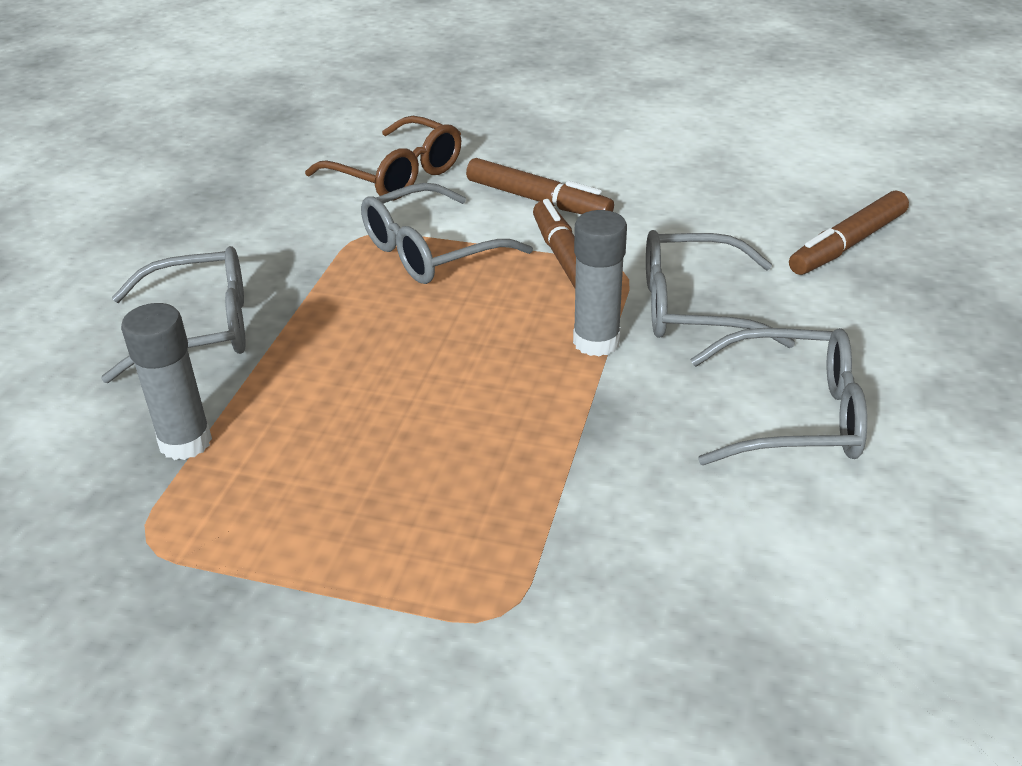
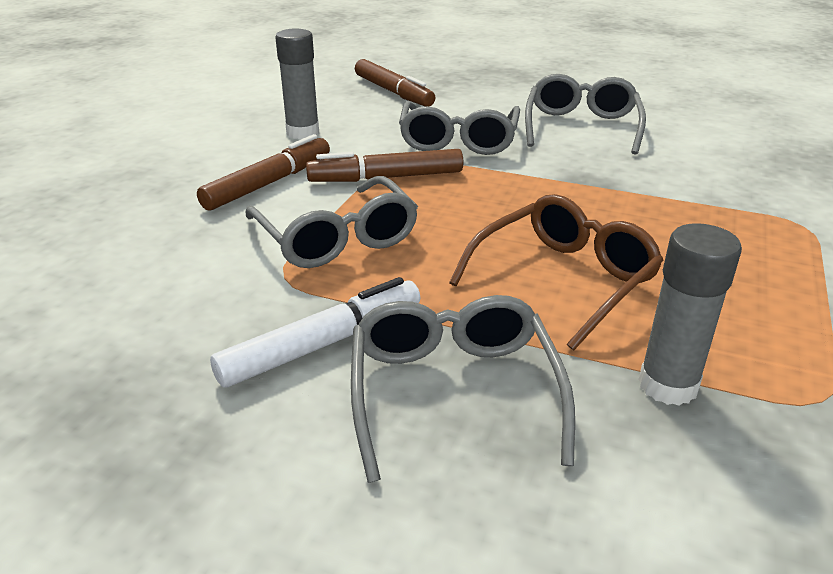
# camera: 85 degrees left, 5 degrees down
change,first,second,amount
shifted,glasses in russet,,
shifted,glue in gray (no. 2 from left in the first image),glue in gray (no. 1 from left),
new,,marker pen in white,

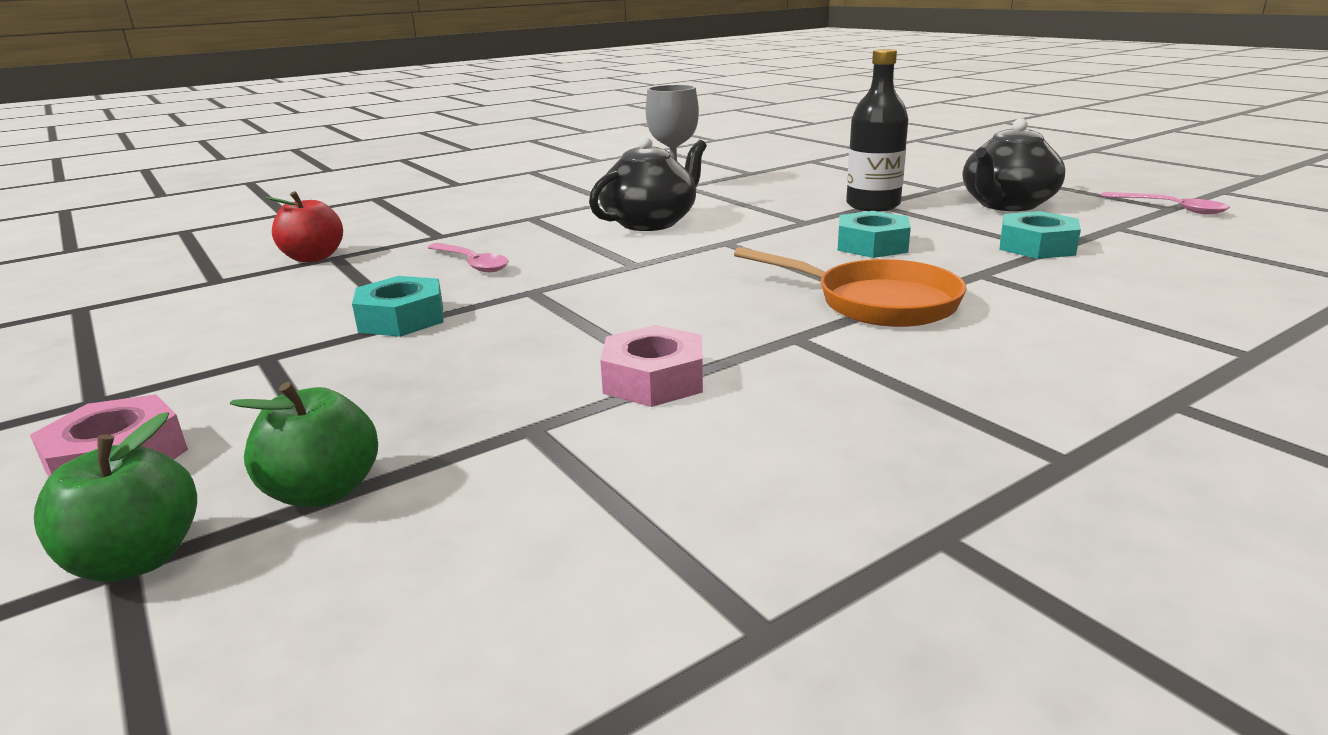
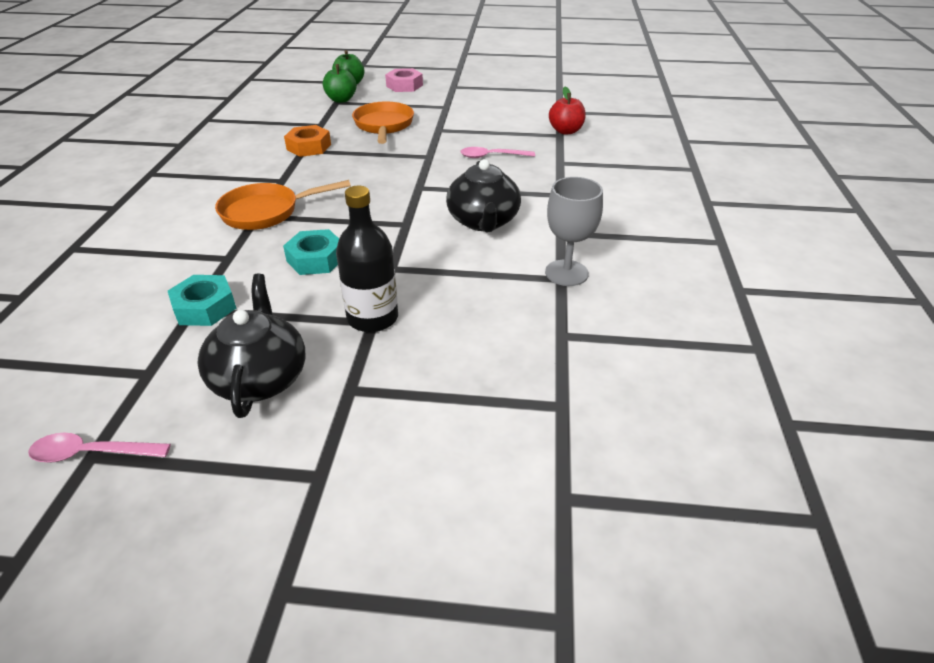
# camera: 130 degrees right, 15 degrees up
change,first,second,amount
gone,nut in teal (no. 1 from left),,
repainted,nut in rosy (no. 2 from left),nut in orange-coloured,
new,,frying pan in orange-coloured (no. 2 from left),

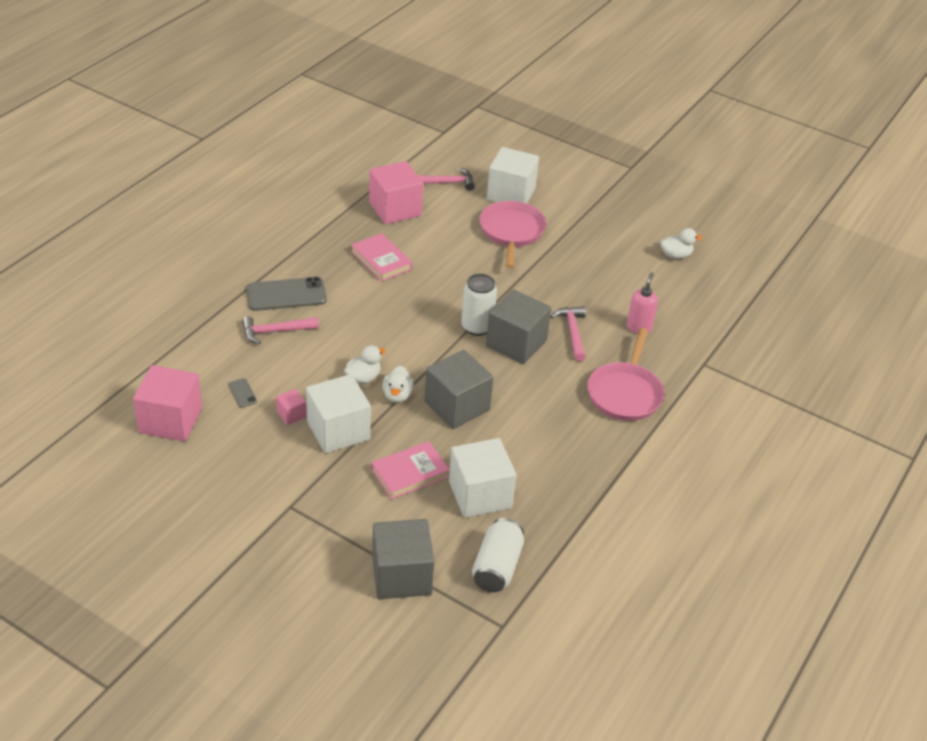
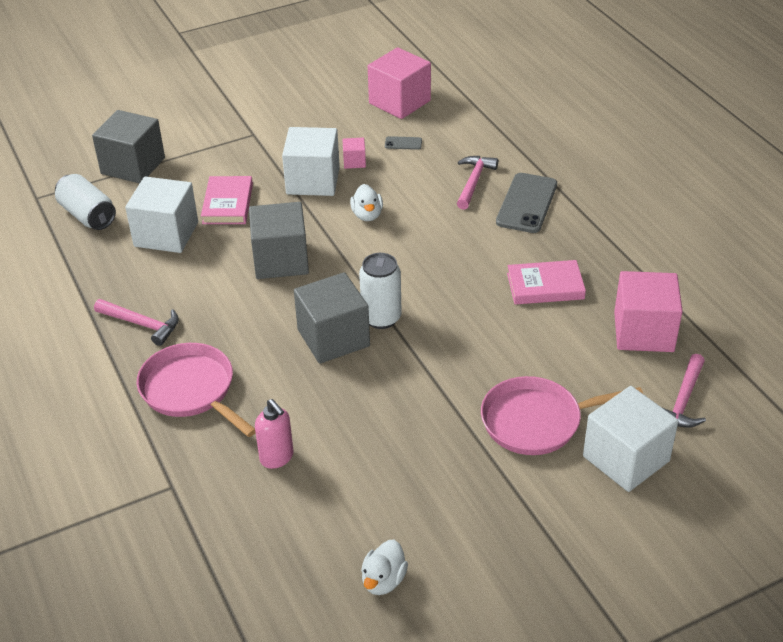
# camera: 125 degrees right, 0 degrees up
change,first,second,amount
gone,toy duck in white (no. 2 from left),,
rotated,frying pan in rosy (no. 1 from left in the first image),frying pan in rosy (no. 2 from left),135 degrees clockwise
shifted,carpenter's hammer in rosy (no. 3 from left in the first image),carpenter's hammer in rosy (no. 1 from left),

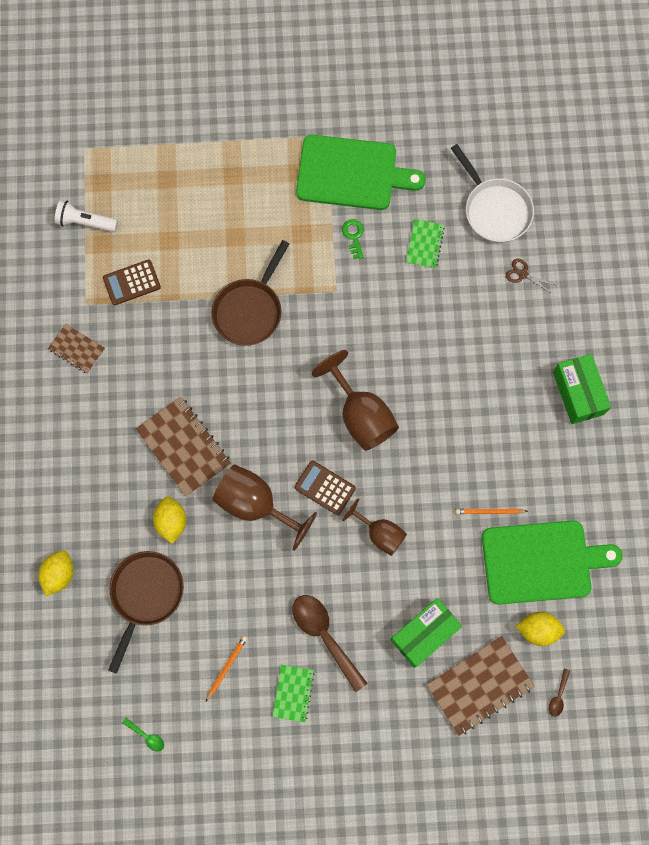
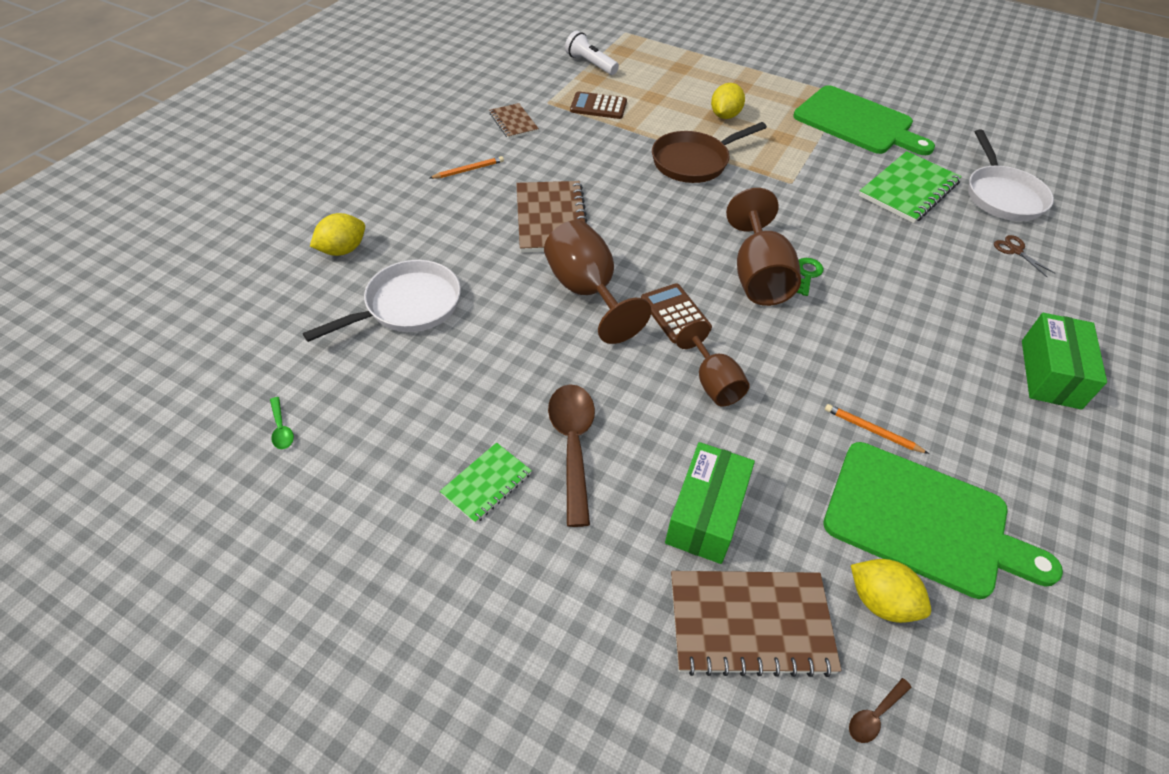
# camera: 30 degrees right, 25 degrees down
change,first,second,amount
repainted,frying pan in russet (no. 1 from left),frying pan in white (no. 1 from left),
shifted,lemon in golden (no. 2 from left),,
shifted,wooden pencil in orange-coloured (no. 1 from left),,
shifted,latchkey in green,,
rotated,box in green (no. 1 from left),,60 degrees counterclockwise
scaled,exercise book in green (no. 2 from left),,x1.76

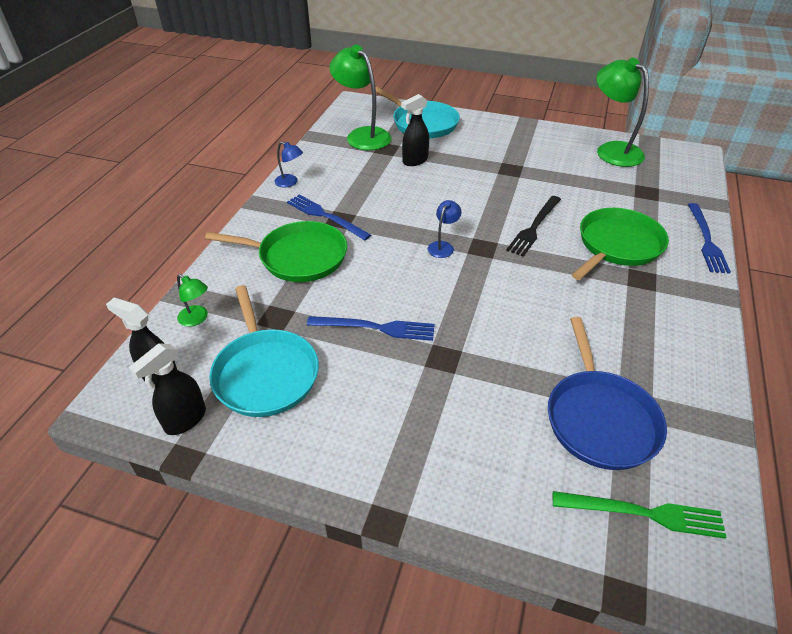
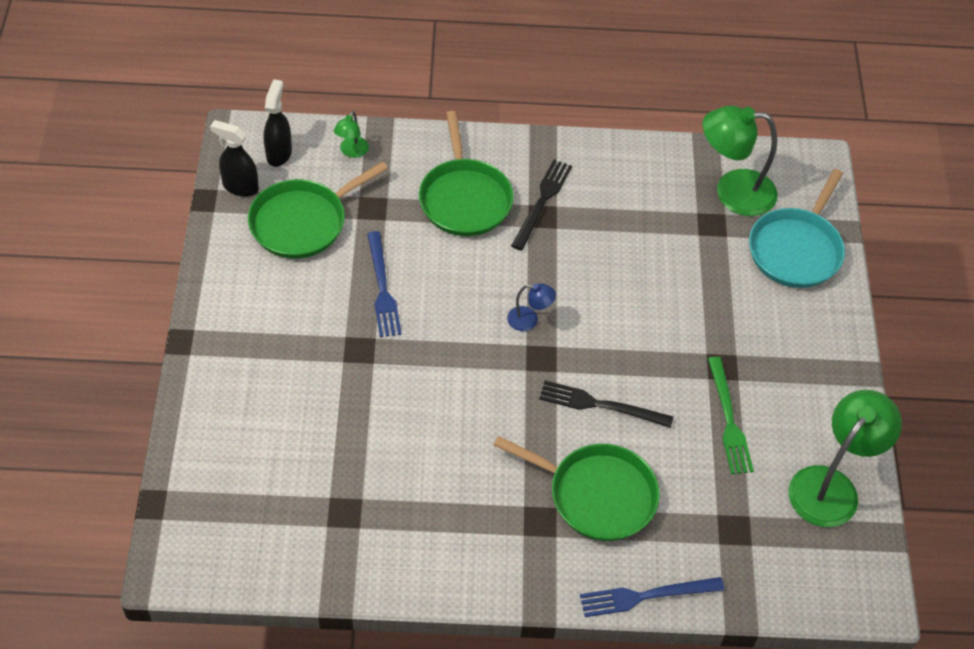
# camera: 70 degrees right, 10 degrees up
change,first,second,amount
repainted,frying pan in teal (no. 1 from left),frying pan in green (no. 1 from left),
gone,desk lamp in cobalt (no. 1 from left),,
repainted,dinner fork in cobalt (no. 1 from left),dinner fork in jet-black (no. 1 from left),
rotated,desk lamp in green (no. 2 from left),,120 degrees counterclockwise
gone,sprayer in jet-black (no. 3 from left),,
gone,frying pan in cobalt,,
shifted,dinner fork in green,,

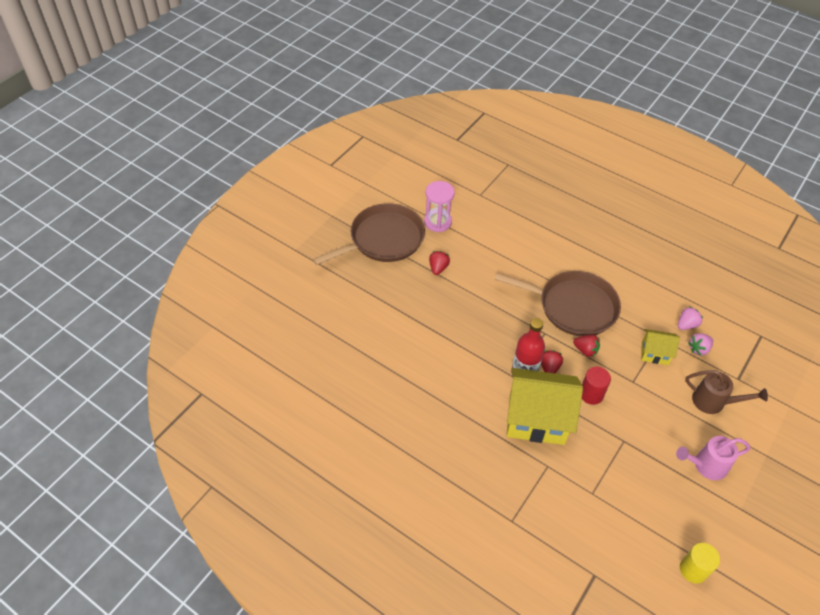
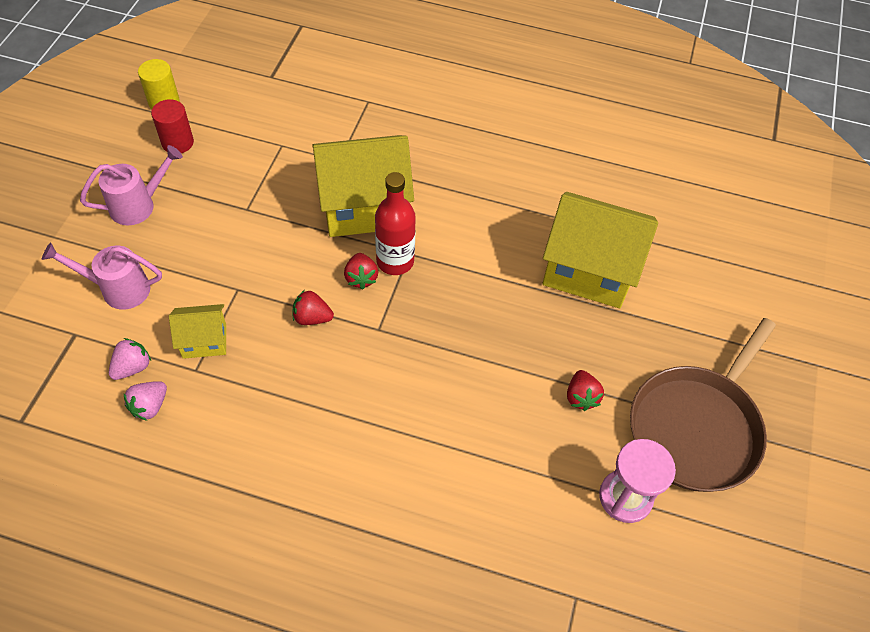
# camera: 160 degrees right, 5 degrees up
change,first,second,amount
gone,frying pan in russet (no. 2 from left),,
shifted,cylinder shape in crimson,,
repainted,watering pot in russet,watering pot in rosy (no. 1 from left),
new,,cottage in golden (no. 3 from left),

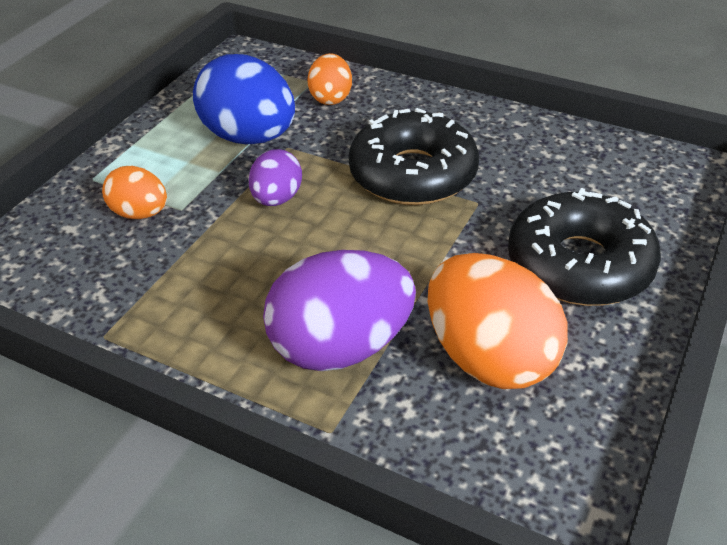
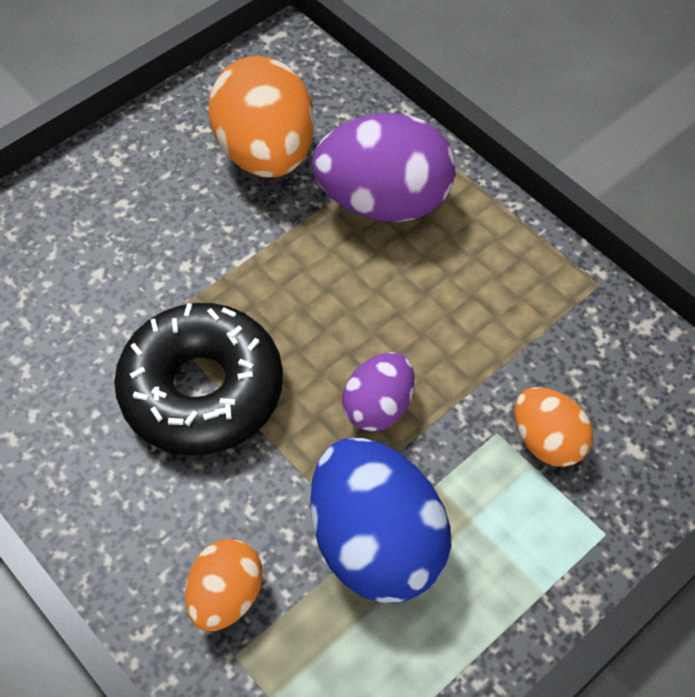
# camera: 160 degrees left, 15 degrees up
change,first,second,amount
gone,glazed donut in jet-black (no. 2 from left),,

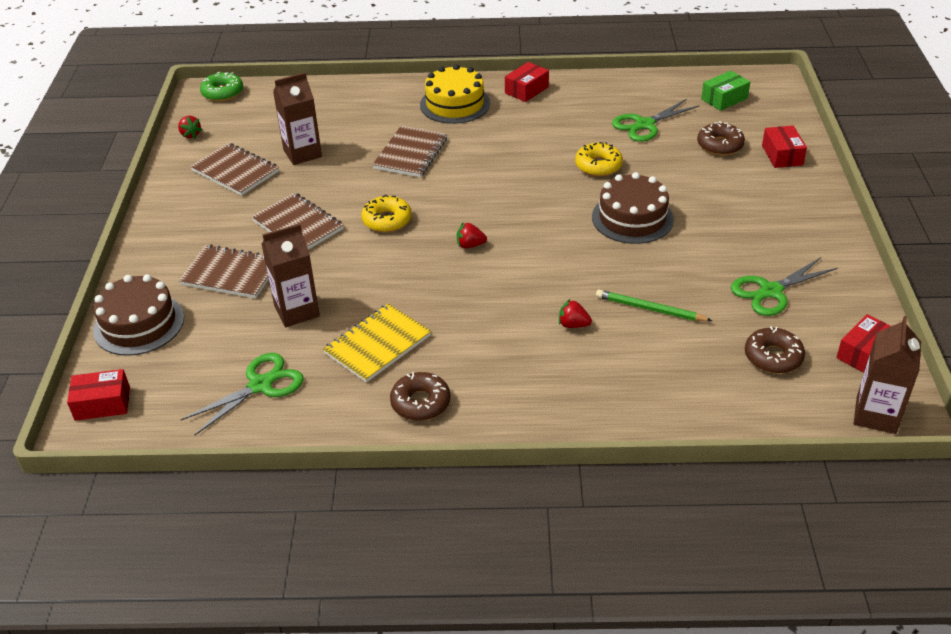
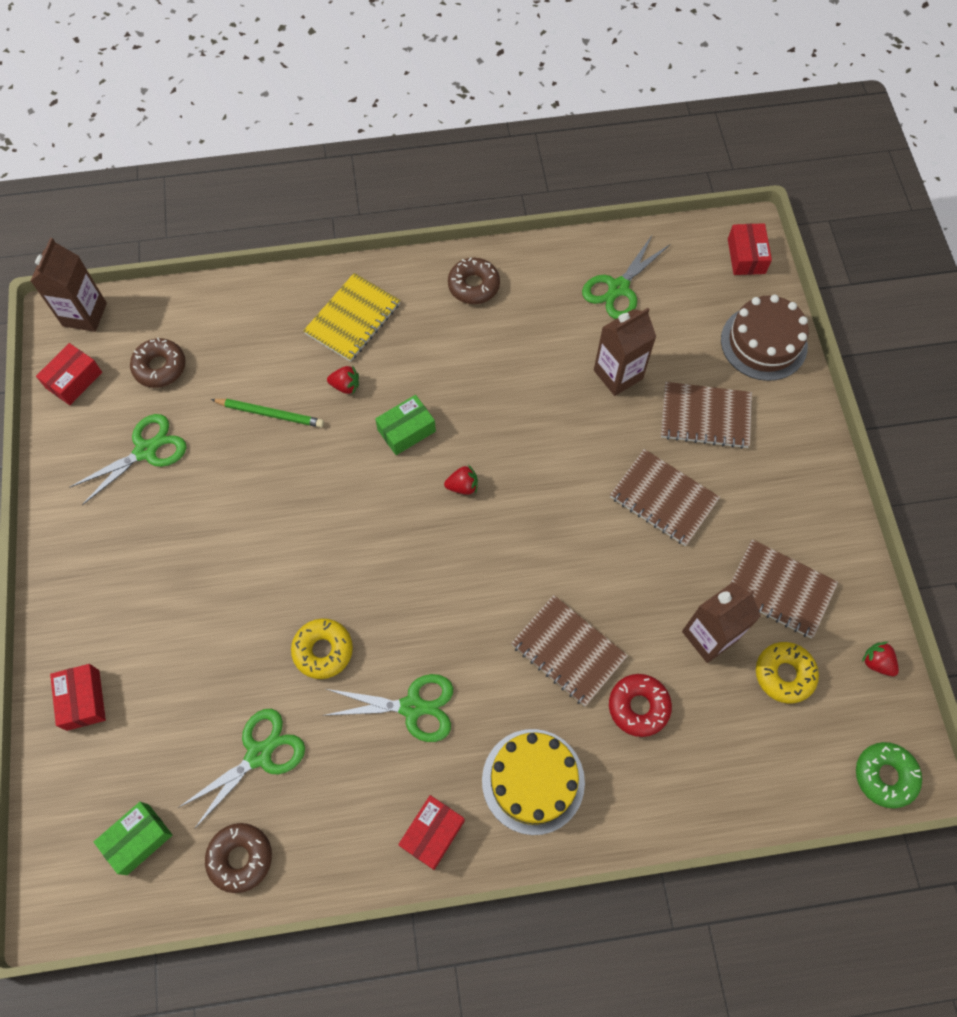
# camera: 170 degrees right, 25 degrees up
change,first,second,amount
rotated,box in crimson (no. 1 from left in the first image),box in crimson (no. 4 from left),75 degrees counterclockwise
shifted,exercise book in golden,,
shifted,glazed donut in golden (no. 1 from left in the first image),glazed donut in golden (no. 2 from left),
rotated,exercise book in russet (no. 4 from left in the first image),exercise book in russet (no. 1 from left),60 degrees counterclockwise
gone,cake in russet (no. 2 from left),,
shifted,glazed donut in russet (no. 2 from left),,
new,,shears in green (no. 3 from left),
new,,box in green (no. 2 from left),
new,,glazed donut in crimson,

